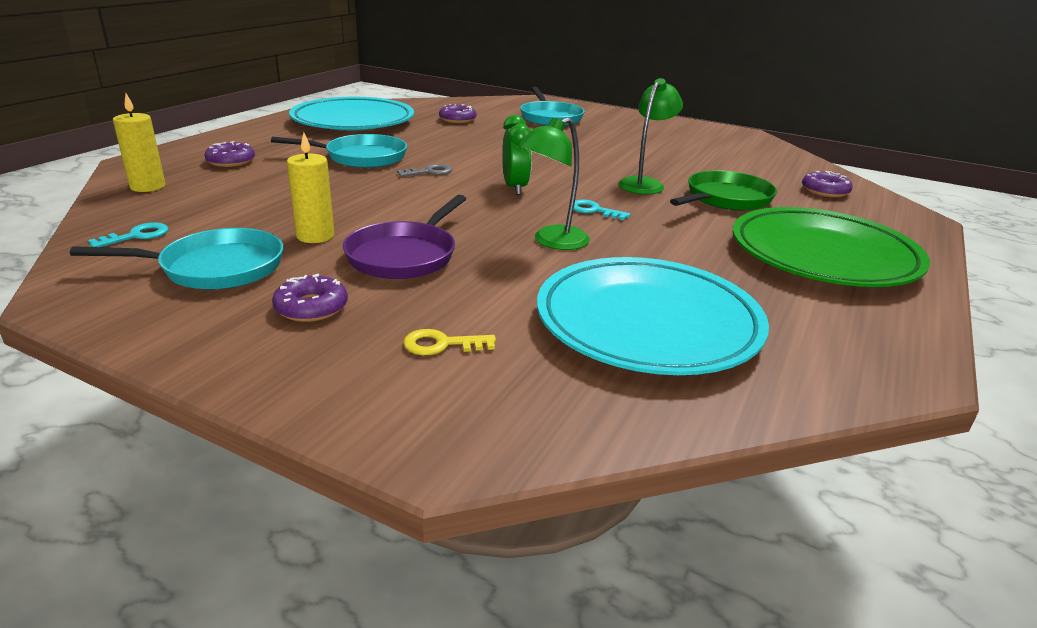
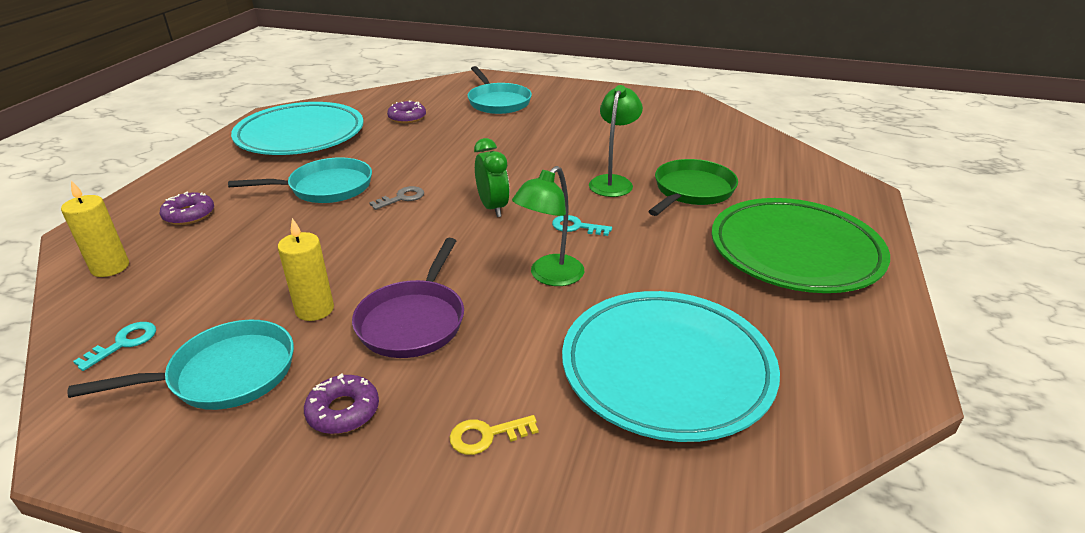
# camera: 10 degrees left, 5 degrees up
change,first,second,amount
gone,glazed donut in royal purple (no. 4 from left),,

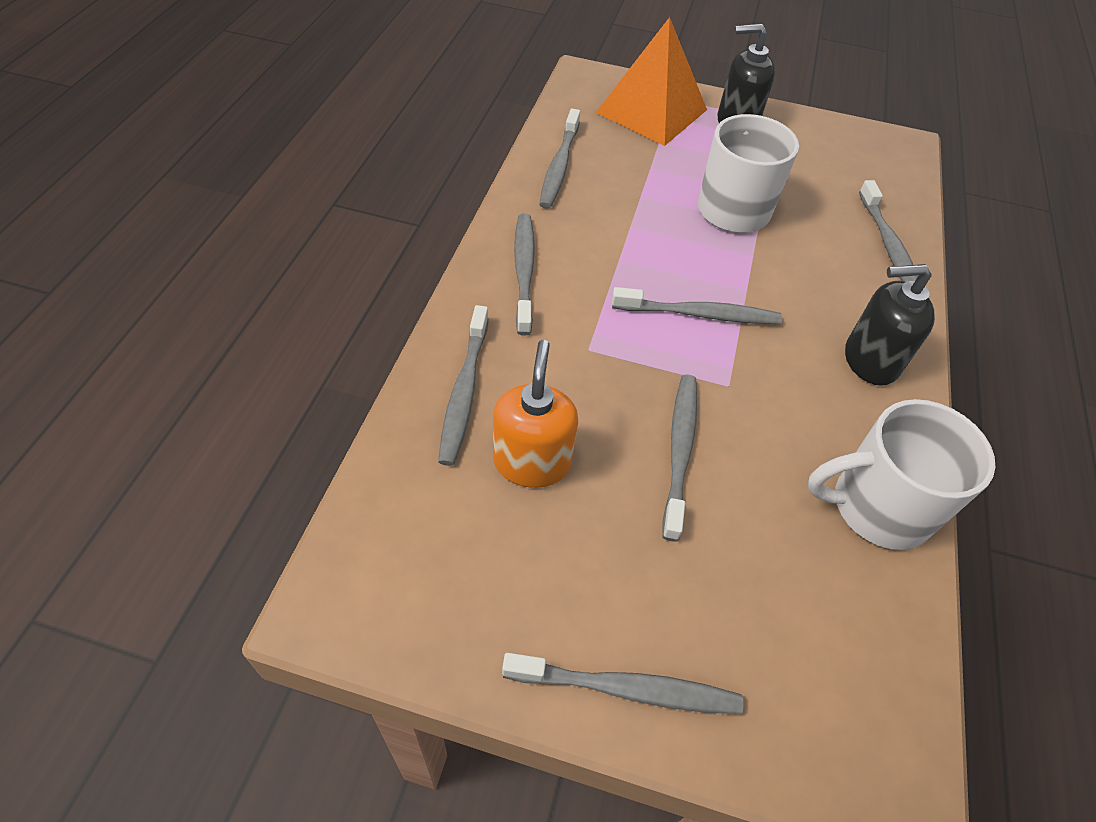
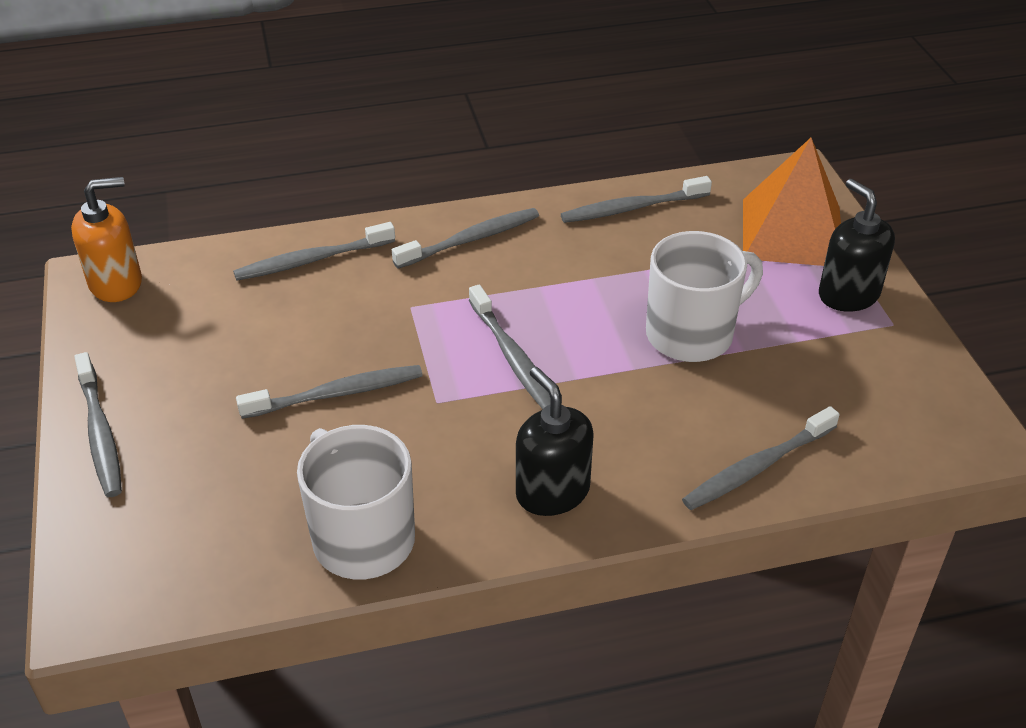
# camera: 65 degrees right, 10 degrees down
change,first,second,amount
shifted,soap pump in orange-coloured,,

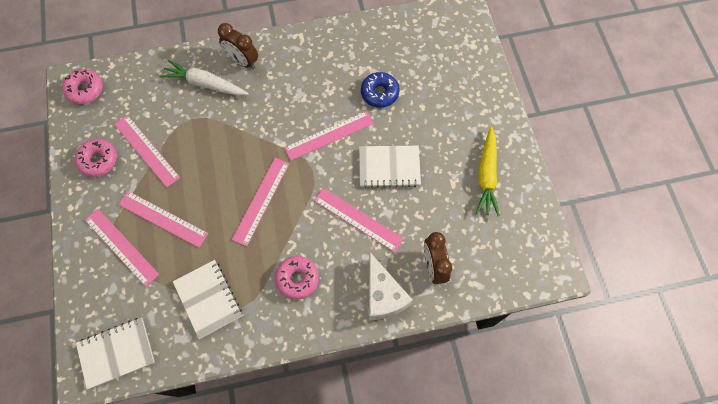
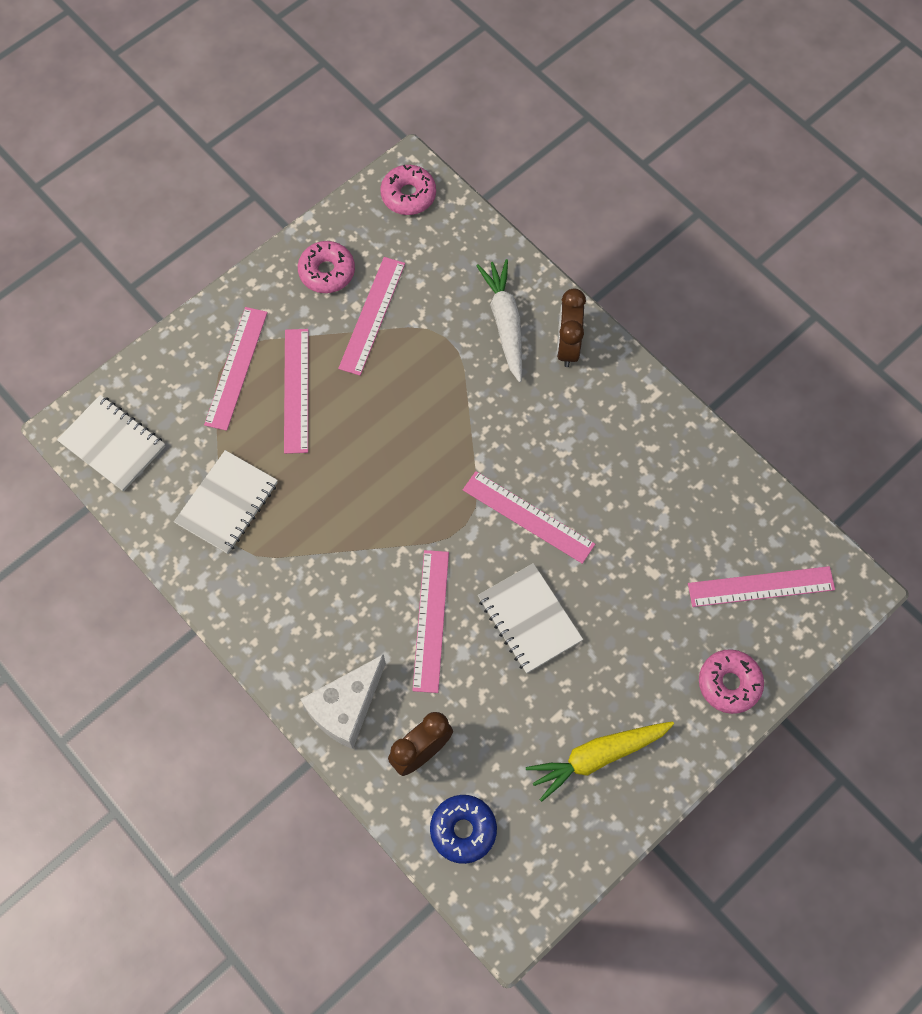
# camera: 60 degrees right, 0 degrees up
change,first,second,amount
shifted,ruler in rosy (no. 4 from left in the first image),ruler in rosy (no. 6 from left),
shifted,glazed donut in rosy (no. 3 from left),,
shifted,glazed donut in cobalt,,

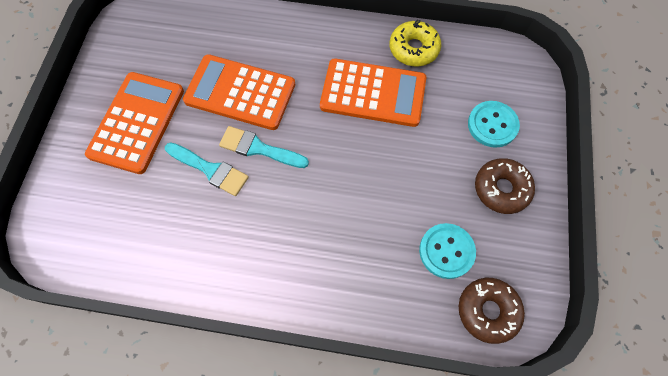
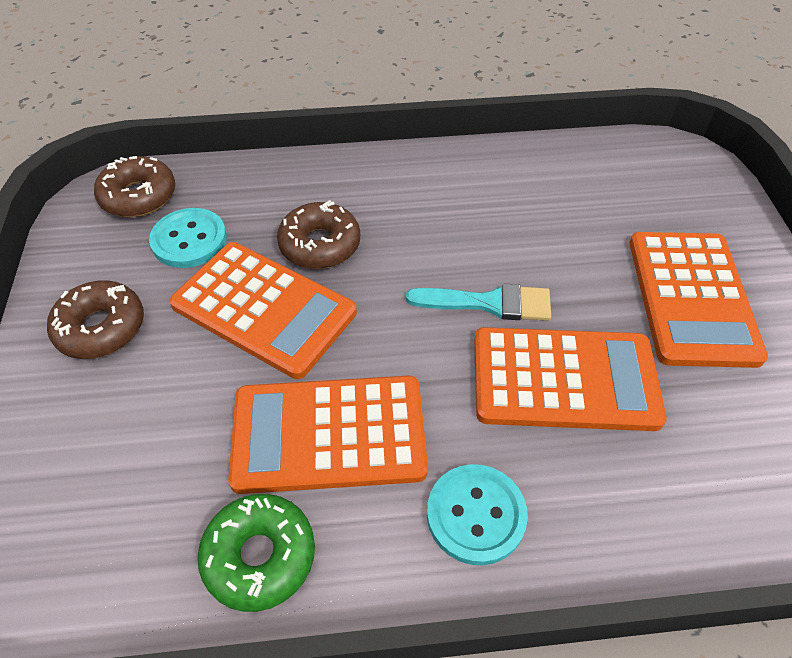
# camera: 165 degrees right, 15 degrees down
change,first,second,amount
gone,paint brush in teal (no. 1 from left),,
repainted,glazed donut in golden,glazed donut in green,
shifted,sewing button in teal (no. 2 from left),,
new,,calculator in orange-coloured (no. 1 from left),
new,,glazed donut in russet (no. 3 from left),

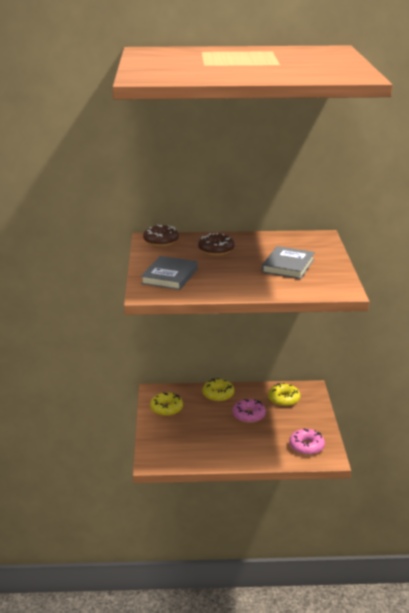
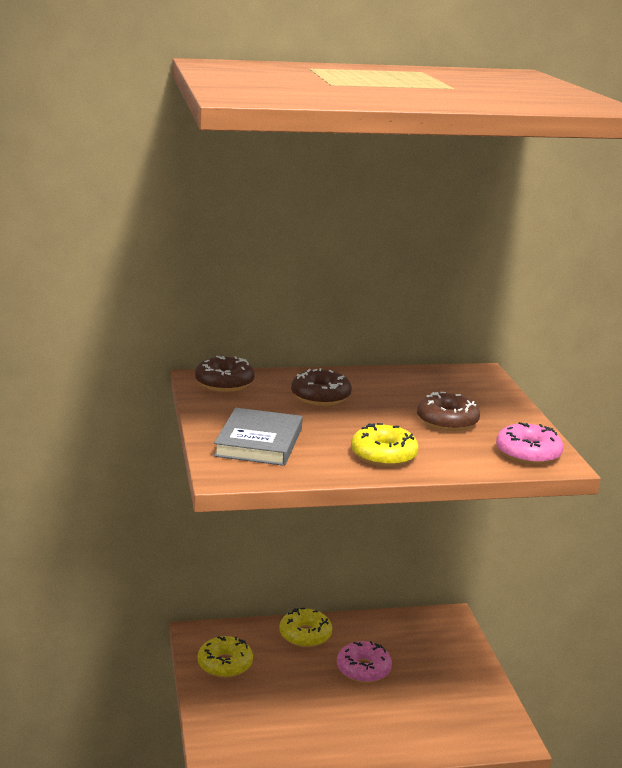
# camera: 10 degrees left, 5 degrees down
change,first,second,amount
swapped,hardback in gray (no. 2 from left),glazed donut in russet (no. 3 from left),
shifted,glazed donut in golden (no. 3 from left),,
shifted,glazed donut in rosy (no. 2 from left),,

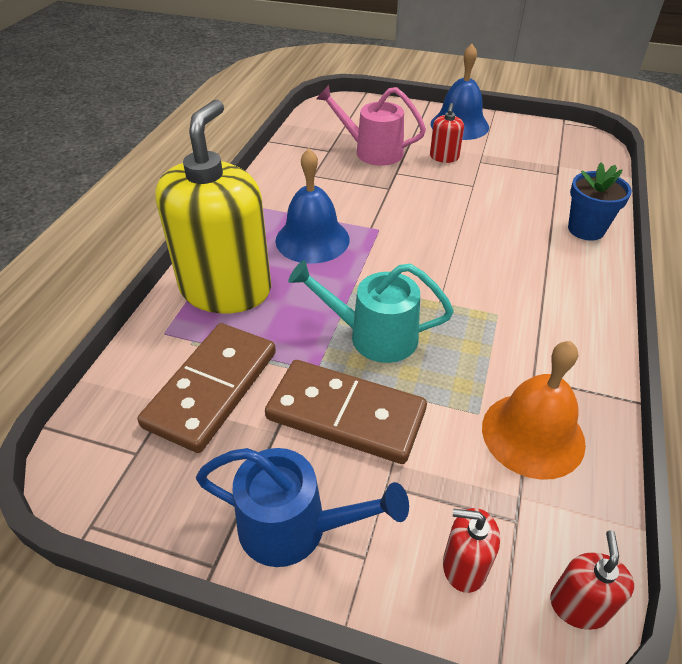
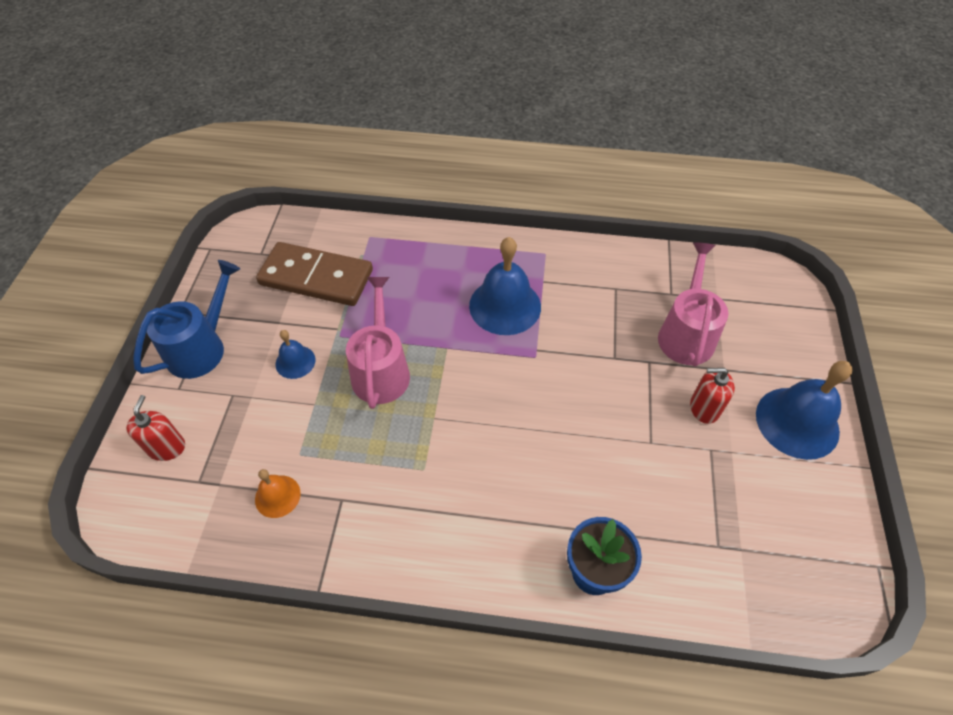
# camera: 80 degrees right, 10 degrees up
change,first,second,amount
gone,soap pump in golden,,
rotated,watering pot in cobalt,,150 degrees counterclockwise
swapped,domino in russet (no. 2 from left),bell in cobalt (no. 1 from left),
repainted,watering pot in teal,watering pot in rosy (no. 1 from left),
scaled,bell in orange-coloured,,x0.52
gone,soap pump in crimson (no. 3 from left),,

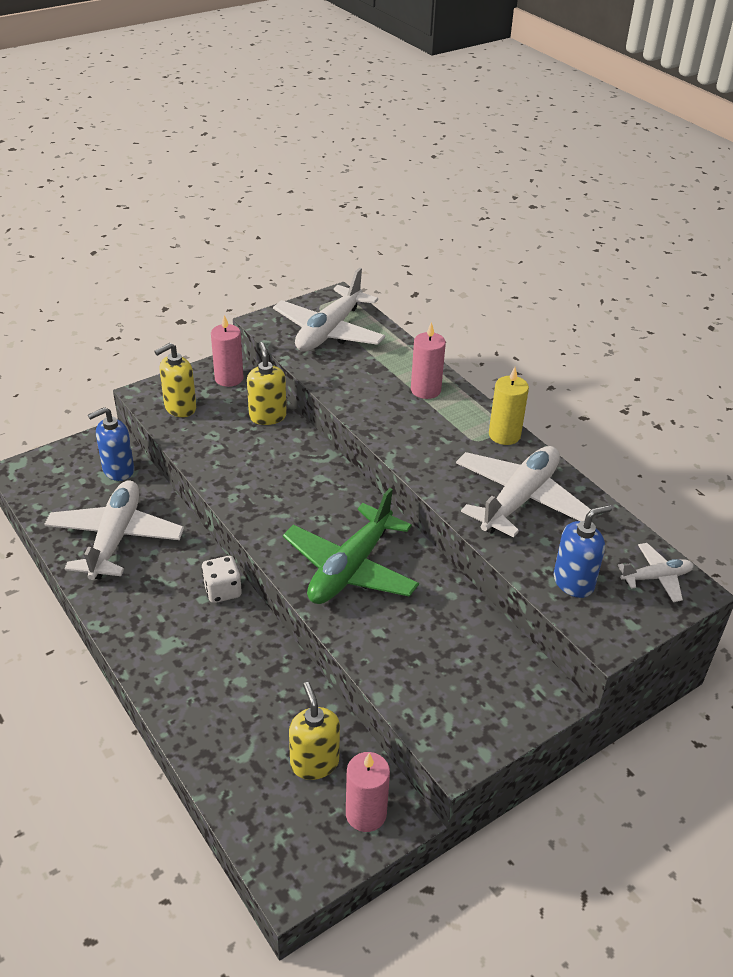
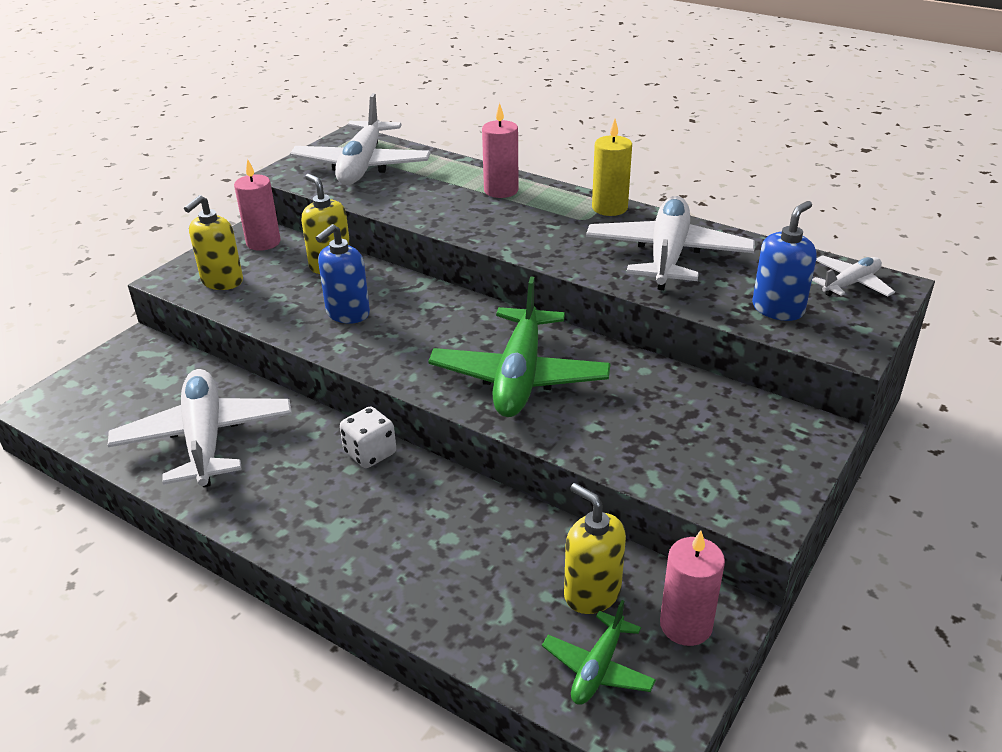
# camera: 20 degrees left, 5 degrees down
change,first,second,amount
shifted,soap pump in cobalt (no. 1 from left),,
new,,aeroplane in green (no. 2 from left),

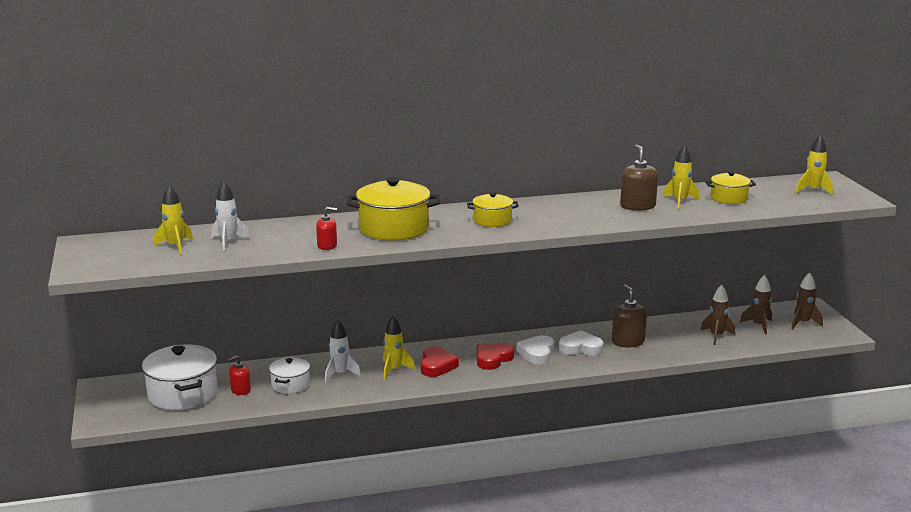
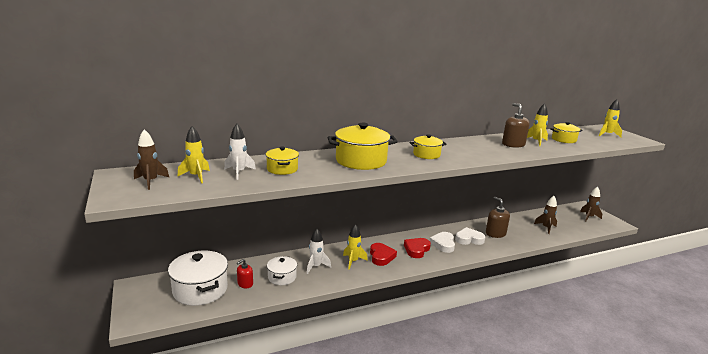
# camera: 10 degrees left, 0 degrees up
change,first,second,amount
gone,soap pump in crimson (no. 2 from left),,
shifted,toy rocket in russet (no. 2 from left in the first image),toy rocket in russet (no. 1 from left),
new,,cooking pot in golden (no. 1 from left),

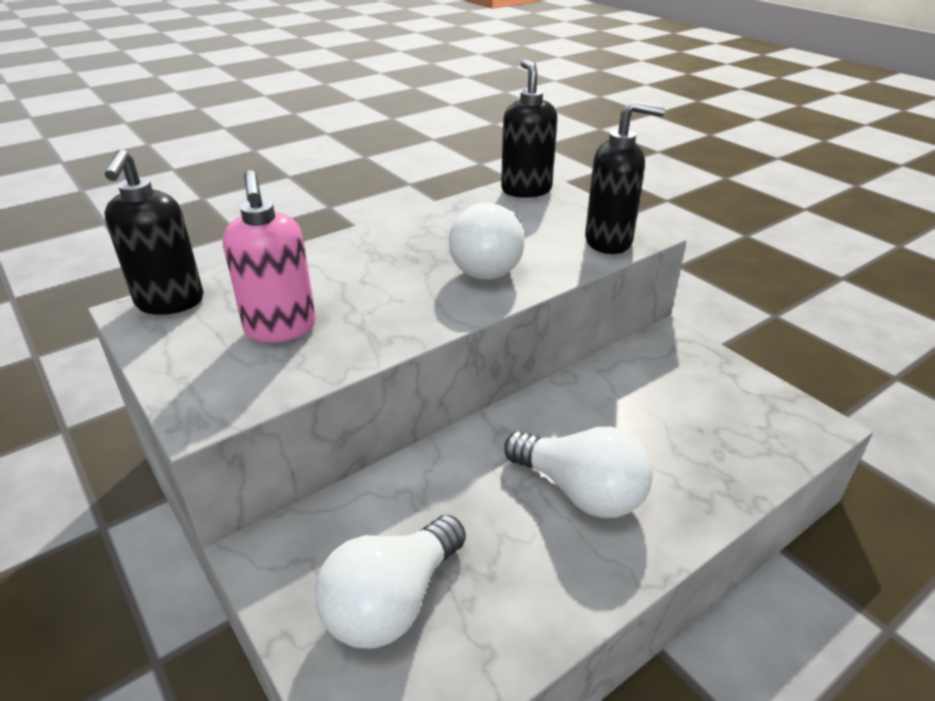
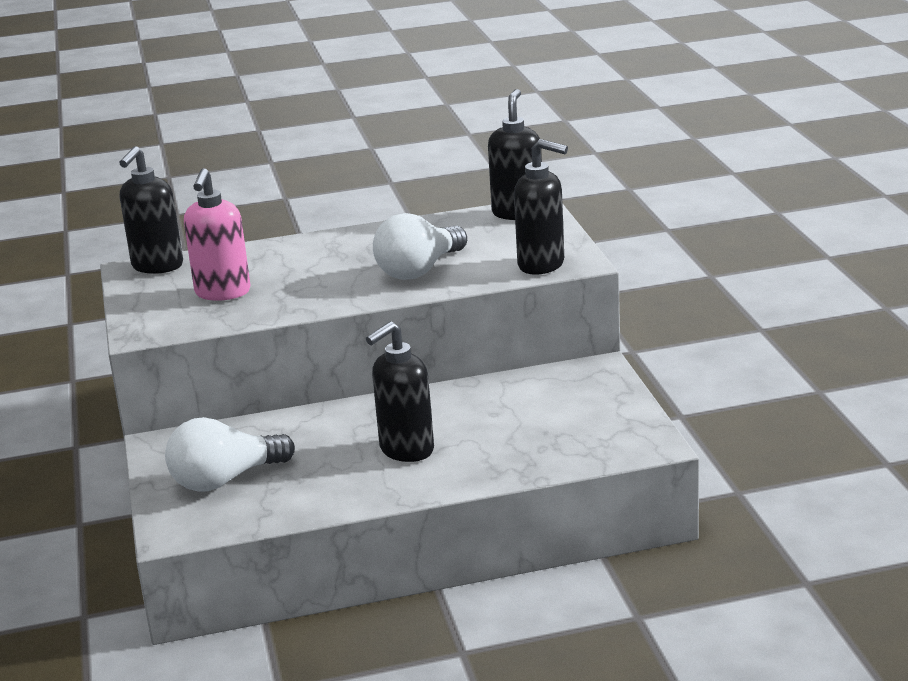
# camera: 25 degrees right, 10 degrees down
change,first,second,amount
swapped,lightbulb in white (no. 3 from left),soap pump in jet-black (no. 2 from left),

